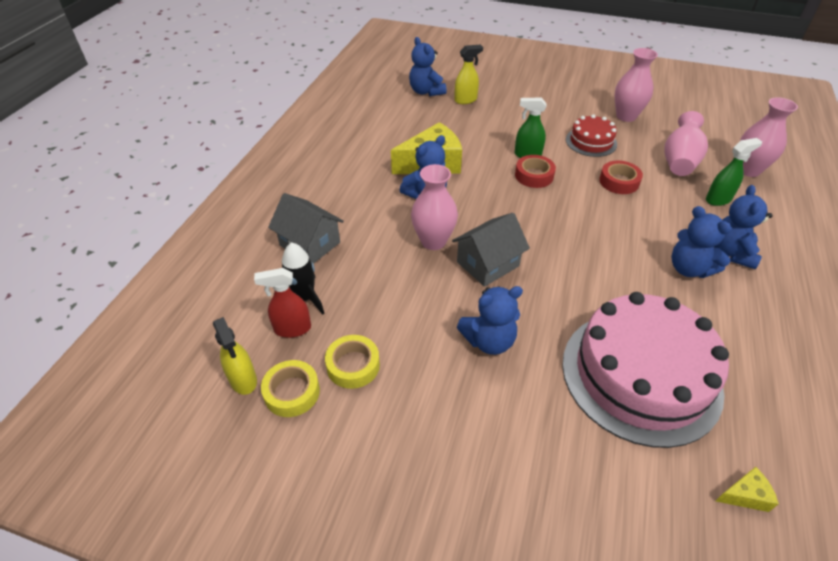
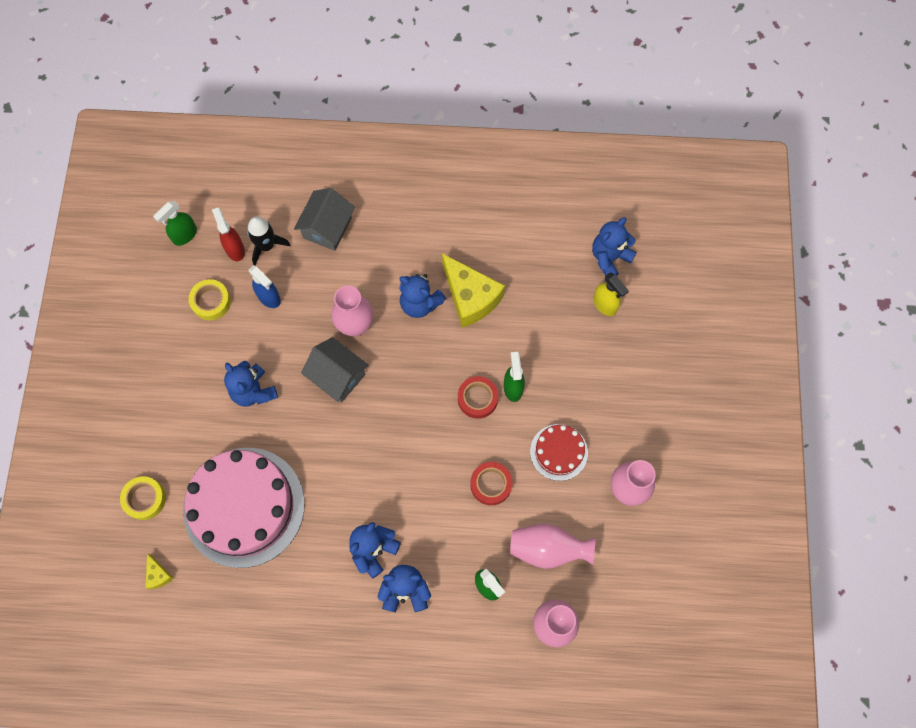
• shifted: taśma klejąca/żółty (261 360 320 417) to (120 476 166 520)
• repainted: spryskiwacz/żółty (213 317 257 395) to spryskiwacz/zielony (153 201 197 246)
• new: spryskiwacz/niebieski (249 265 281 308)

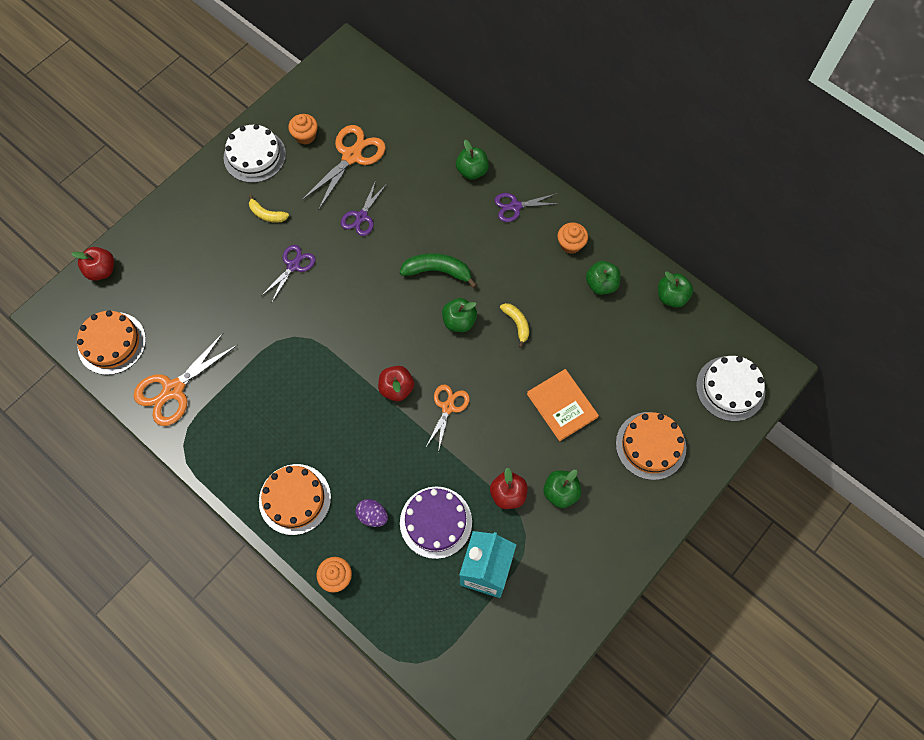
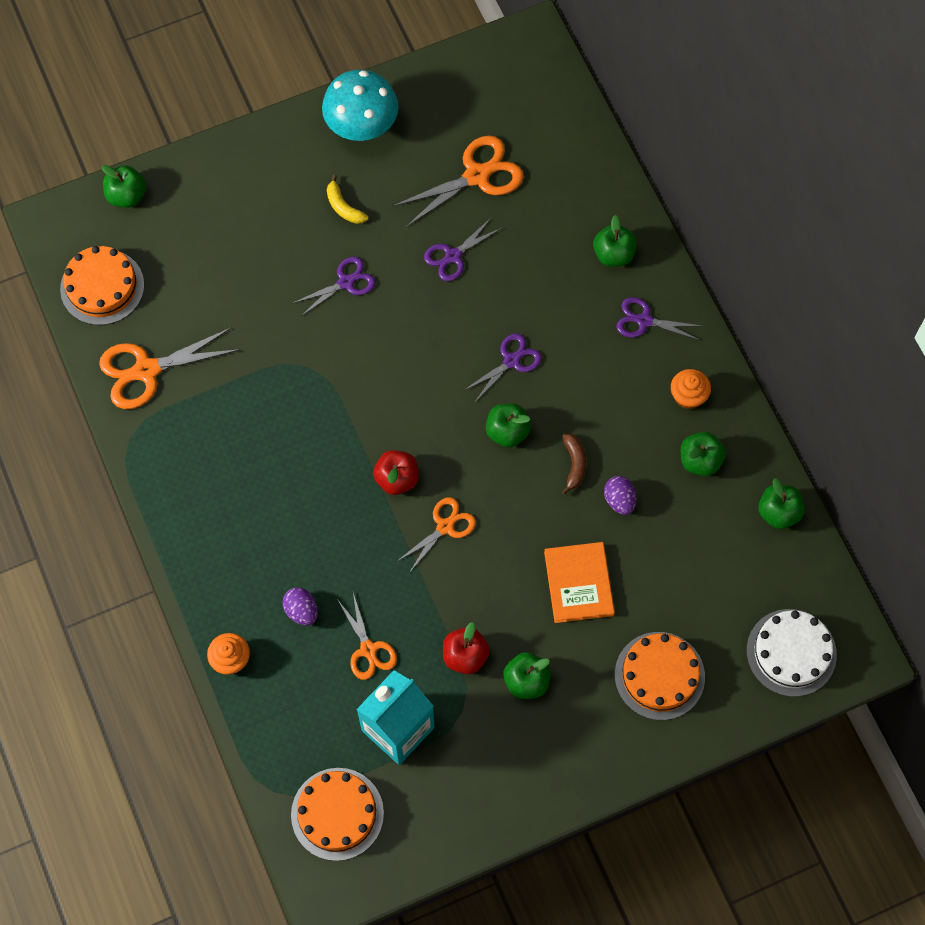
• repainted: jabłko/czerwony (71 247 114 281) to jabłko/zielony (101 165 146 208)
• shifted: tort/pomarańczowy (259 464 331 535) to (291 768 384 861)
• swapped: tort/biały (223 124 286 183) to grzyb/turkusowy (322 70 398 141)
• swapped: tort/fioletowy (400 486 472 559) to nożyczki/pomarańczowy (337 593 397 680)
• swapped: banan/zielony (400 253 477 288) to nożyczki/fioletowy (463 334 542 403)
• repainted: banan/żółty (500 303 529 348) to banan/brązowy (562 433 586 495)
• new: jajko/fioletowy (604 476 637 515)
• gone: muffinka/pomarańczowy (288 114 318 145)

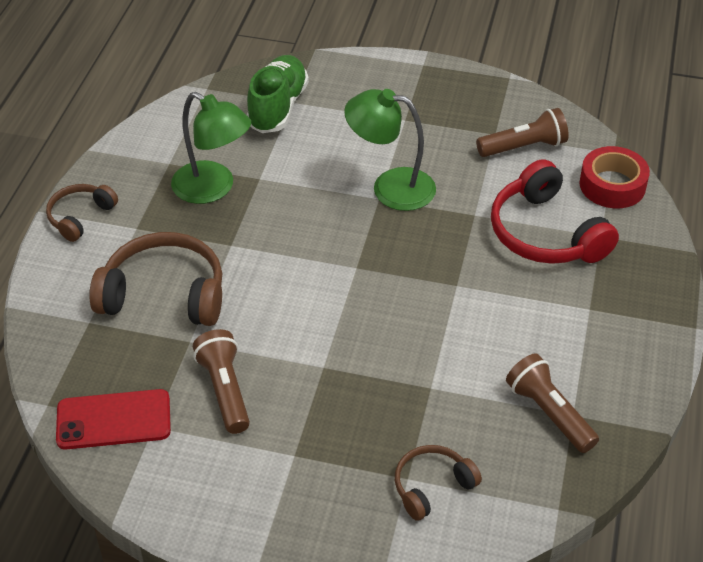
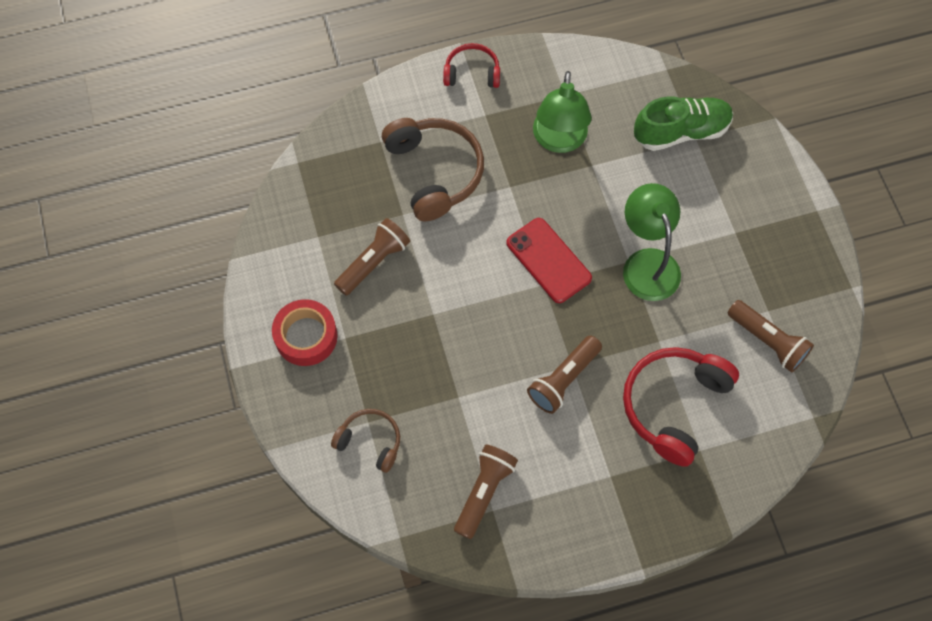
• shifted: taśma klejąca/czerwony (579 146 650 208) to (272 299 338 366)
• repainted: słuchawki/brązowy (46 184 118 242) to słuchawki/czerwony (443 43 500 88)
• shifted: telefon/czerwony (56 389 171 449) to (506 218 592 303)
• new: latarka/brązowy (527 335 602 414)

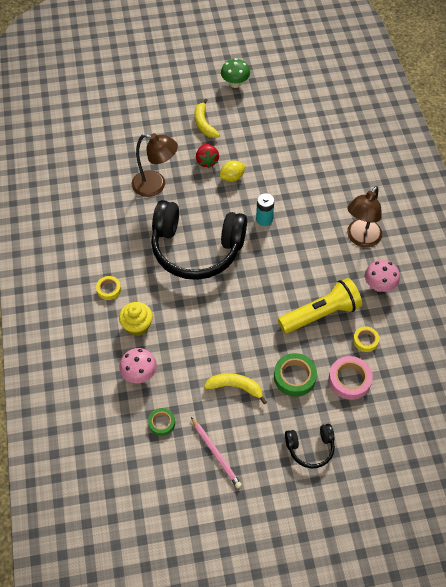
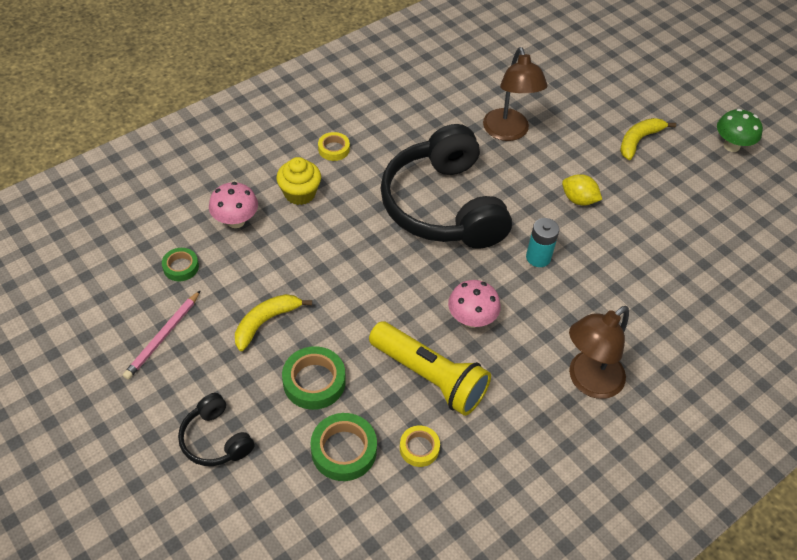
• rotated: banan/żółty (204 373 267 404) = (235 294 312 351) 120 degrees counterclockwise
• repainted: taśma klejąca/różowy (329 356 373 400) to taśma klejąca/zielony (311 413 377 481)
• shifted: grzyb/różowy (365 260 400 292) to (448 280 501 328)
• rotated: lampka/brązowy (347 186 382 247) = (569 306 629 399) 45 degrees counterclockwise
• gone: truskawka/czerwony (196 144 219 168)

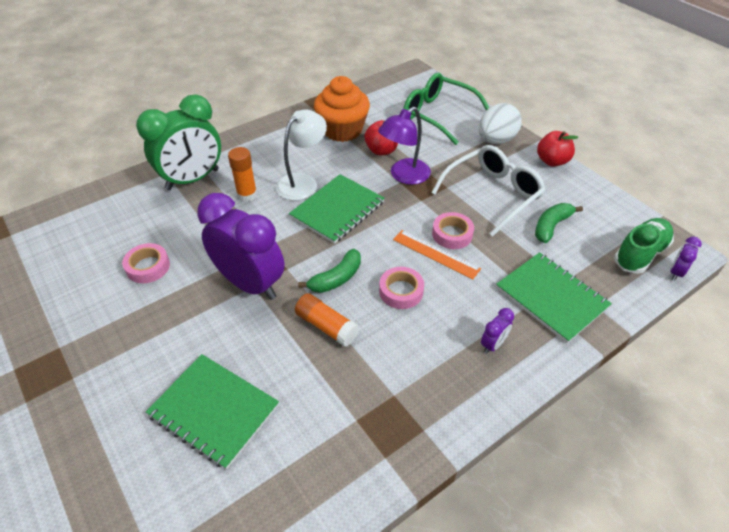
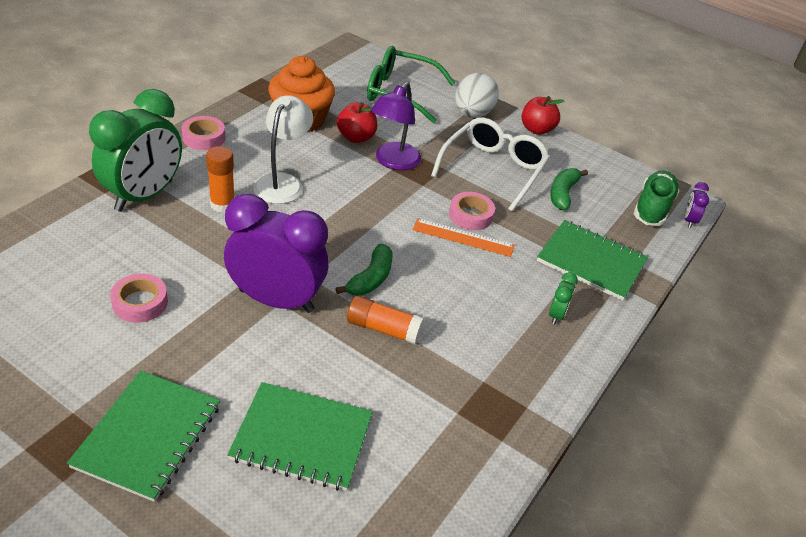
• shifted: zeszyt/zielony (289 174 384 244) to (67 371 220 502)
• shifted: taśma klejąca/różowy (379 267 424 309) to (181 116 225 150)
• repainted: budzik/fioletowy (481 308 514 354) to budzik/zielony (549 272 578 325)

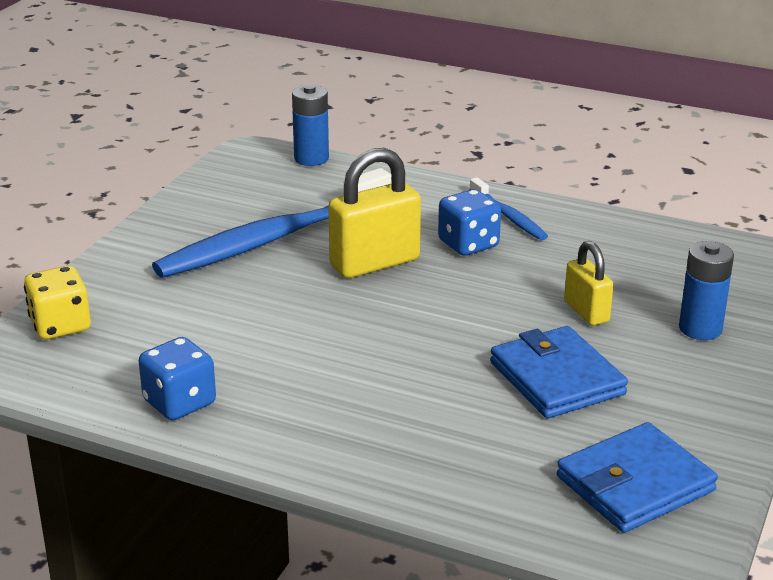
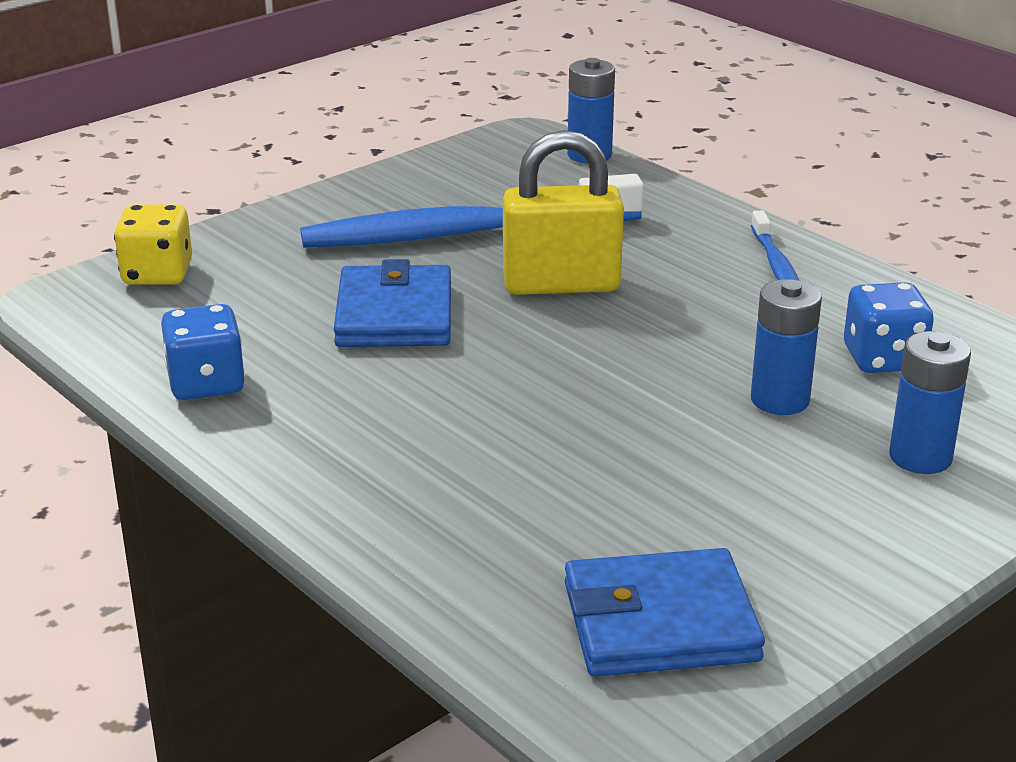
• shifted: portfel/niebieski (490 326 628 418) to (334 259 451 347)
• swapped: kłódka/żółty (564 241 614 326) to bateria/niebieski (751 279 822 415)
• shifted: kostka do gry/niebieski (438 189 501 256) to (844 282 934 373)

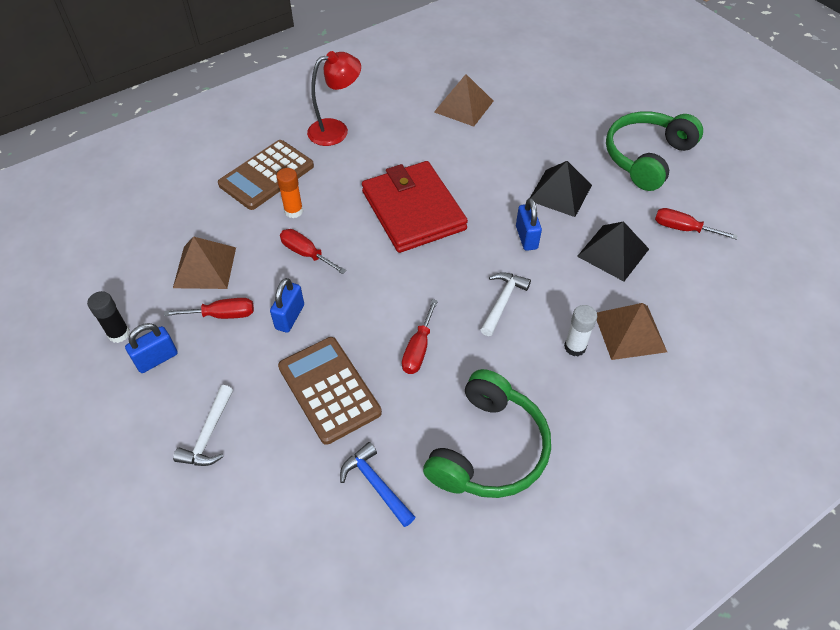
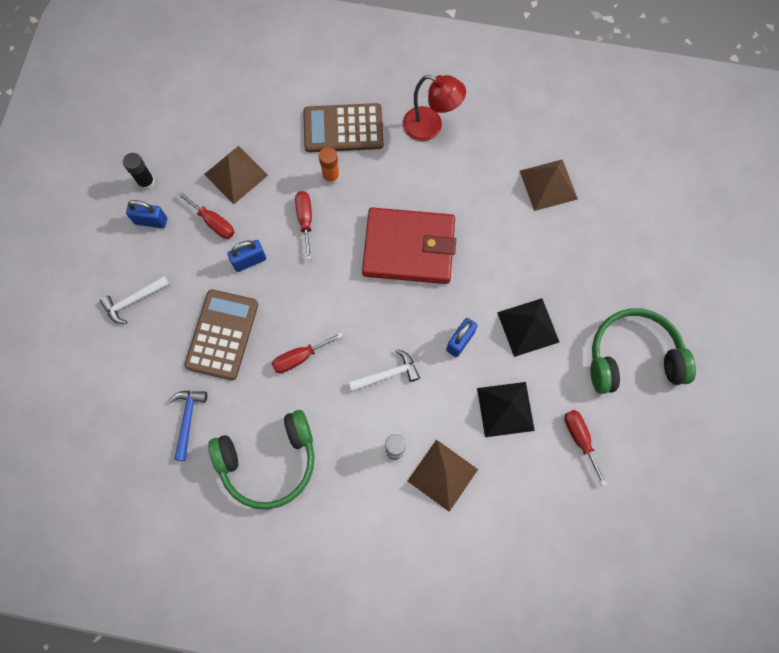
• rotated: portfel/czerwony (362 161 468 253) = (362 207 456 284) 75 degrees clockwise

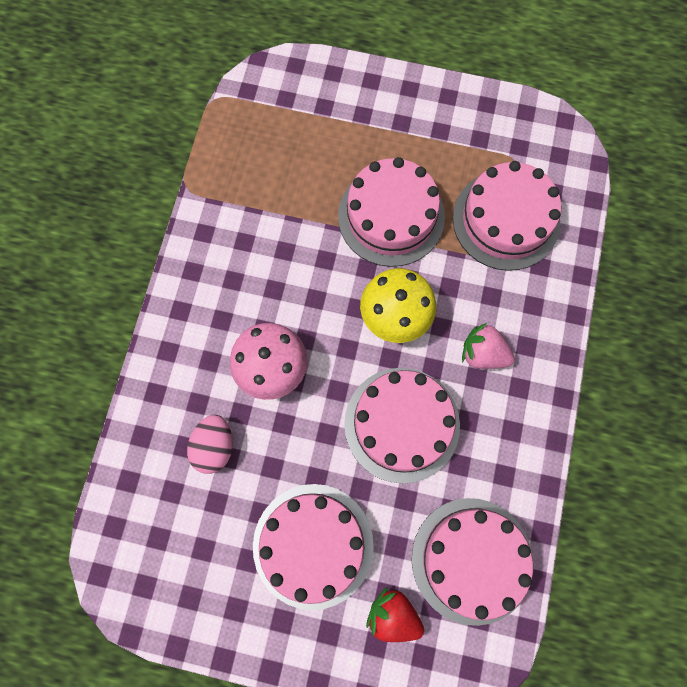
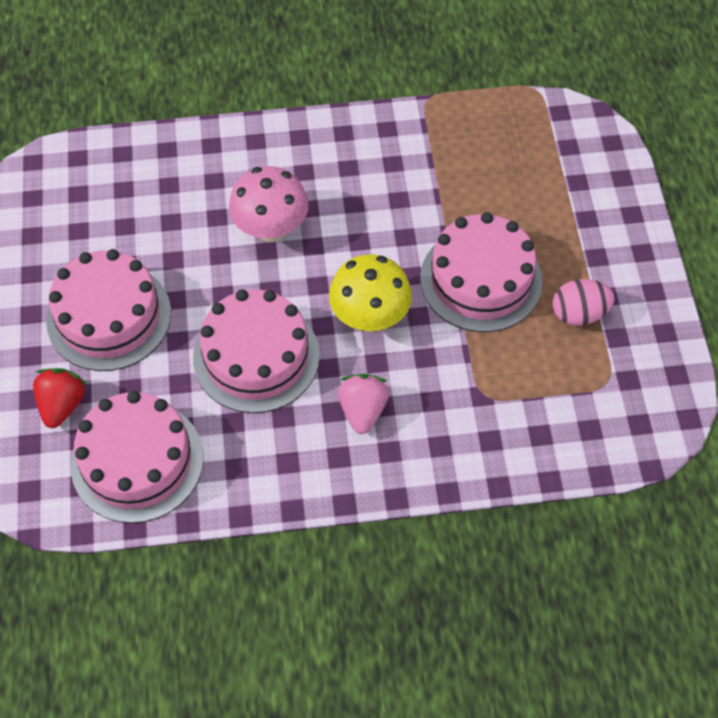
• shifted: jajko/różowy (187 415 233 474) to (553 279 615 326)
• gone: tort/różowy (453 161 562 271)

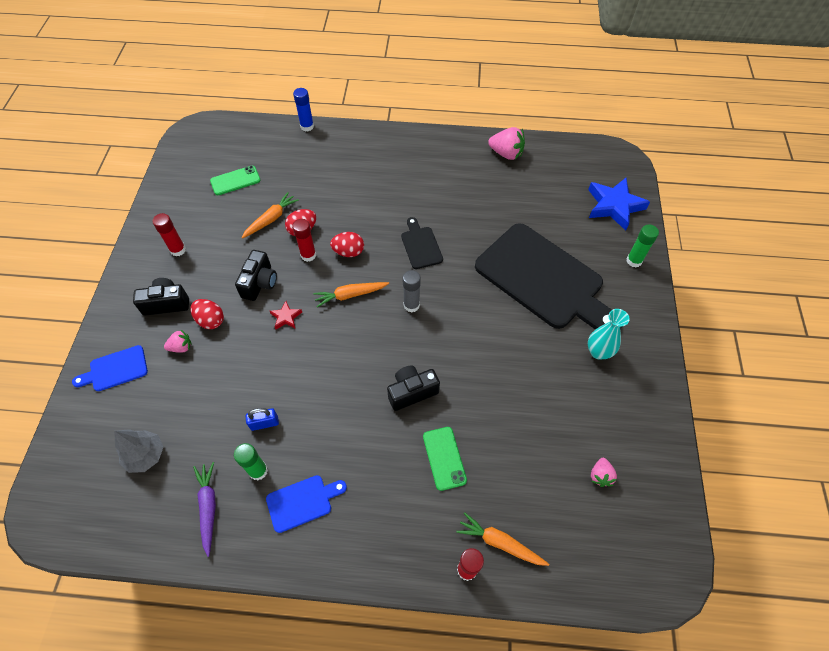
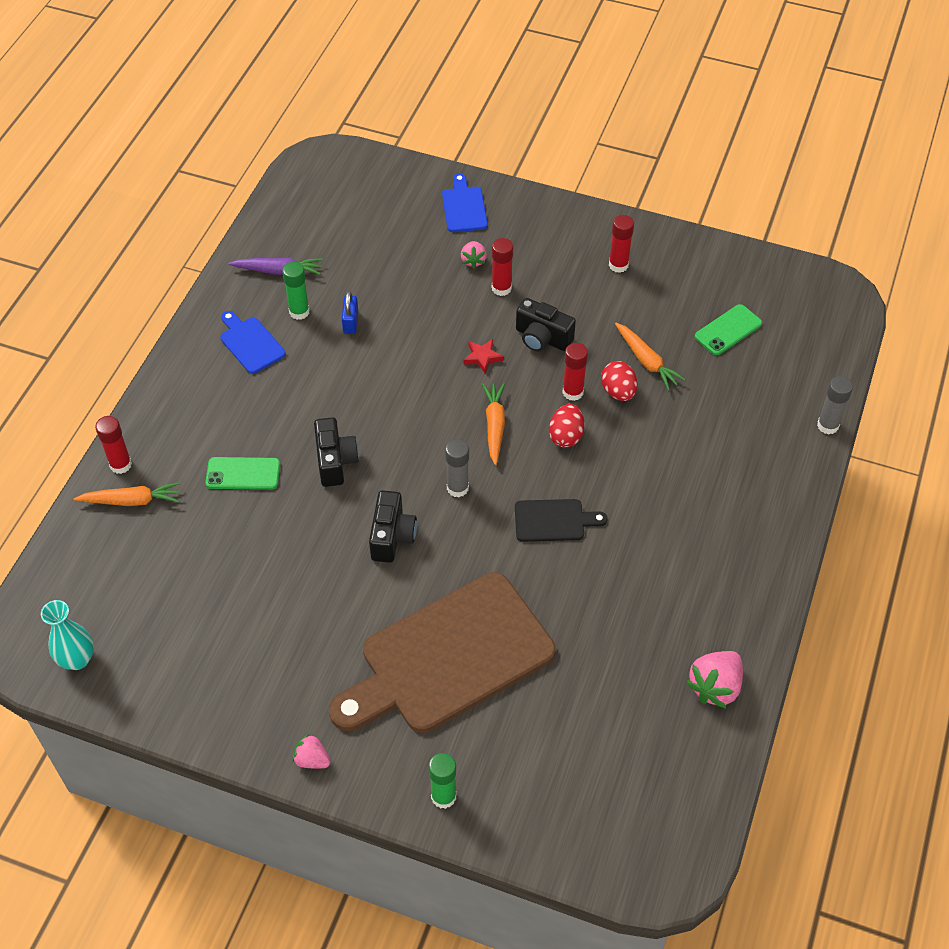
• shifted: wazon/turkusowy (588 309 630 360) to (41 600 94 670)
• rotated: marchewka/pomarańczowy (456 512 549 566) = (74 482 180 506) 45 degrees clockwise
• rotated: deska do krojenia/niebieski (266 475 347 533) = (220 311 286 374) 150 degrees clockwise
• shifted: truskawka/różowy (591 458 617 487) to (292 734 331 769)
• repainted: deska do krojenia/czarny (475 223 621 330) to deska do krojenia/brązowy (329 572 556 733)
• shifted: aparat fotograficzny/czarny (133 278 189 316) to (369 490 417 563)
• swapped: jajko/czerwony (191 299 224 329) to klej w sztyfcie/czerwony (492 238 513 296)
• rotated: telefon/zielony (210 166 261 195) = (695 304 762 355) 60 degrees clockwise
• repainted: klej w sztyfcie/niebieski (293 88 314 132) to klej w sztyfcie/szary (817 376 853 434)
• gone: drzewko/szary (114 429 163 473)
• gone: gwiazda/niebieski (588 178 650 231)

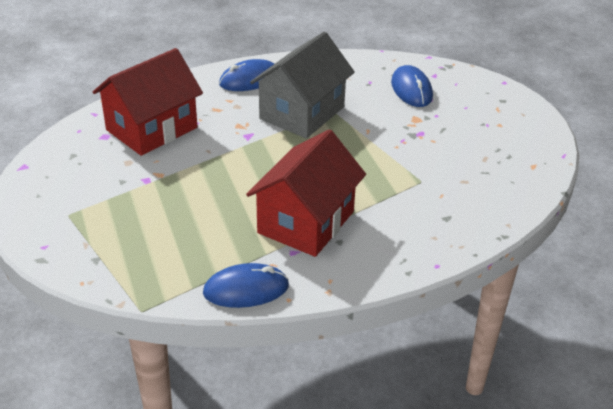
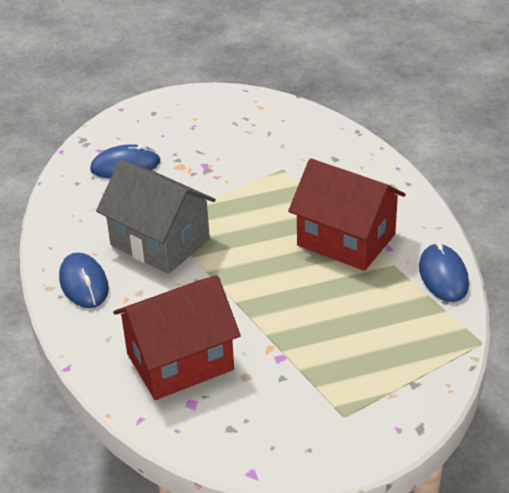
• rotated: domek/czerwony (93 48 203 156) = (113 275 241 400) 75 degrees counterclockwise

